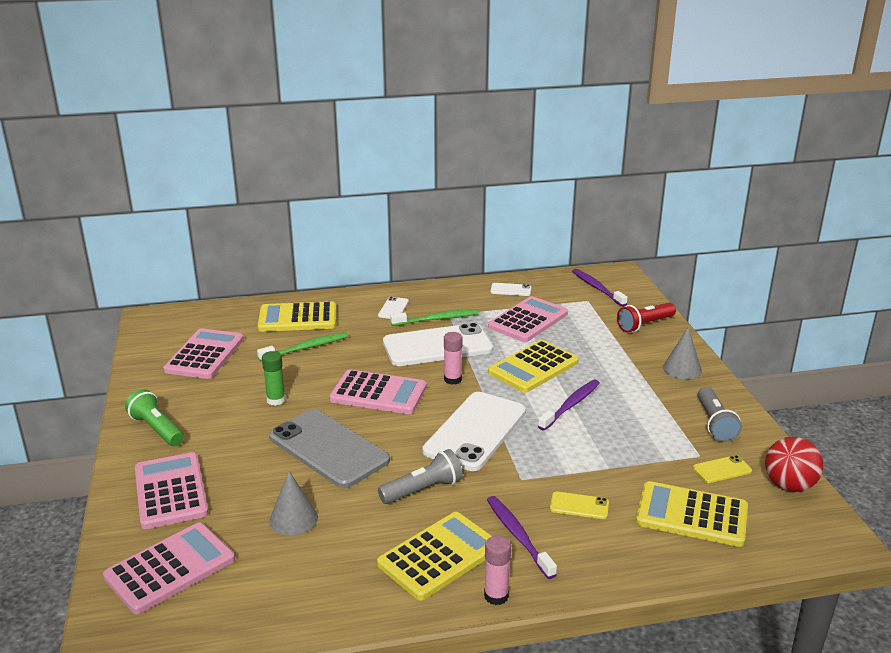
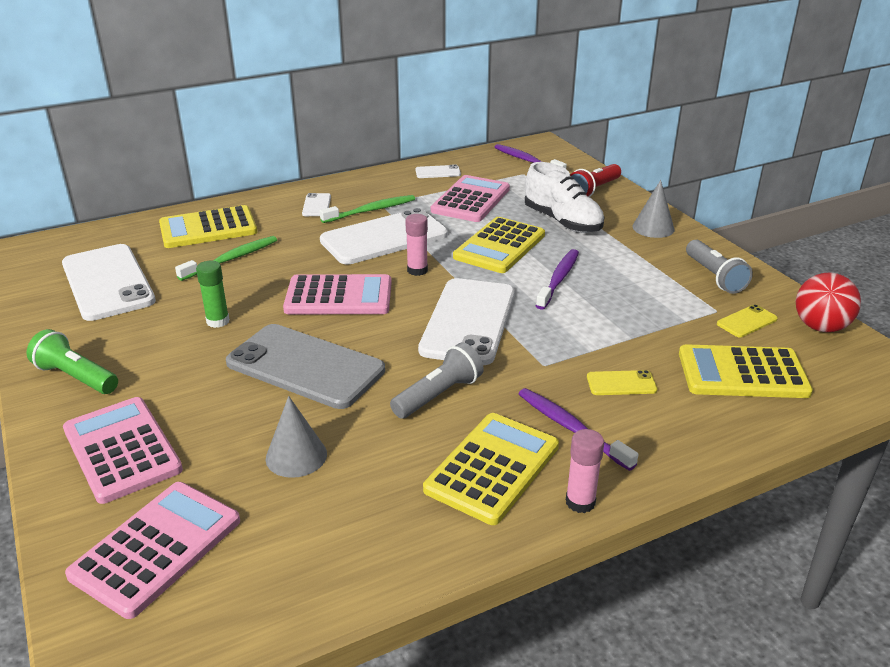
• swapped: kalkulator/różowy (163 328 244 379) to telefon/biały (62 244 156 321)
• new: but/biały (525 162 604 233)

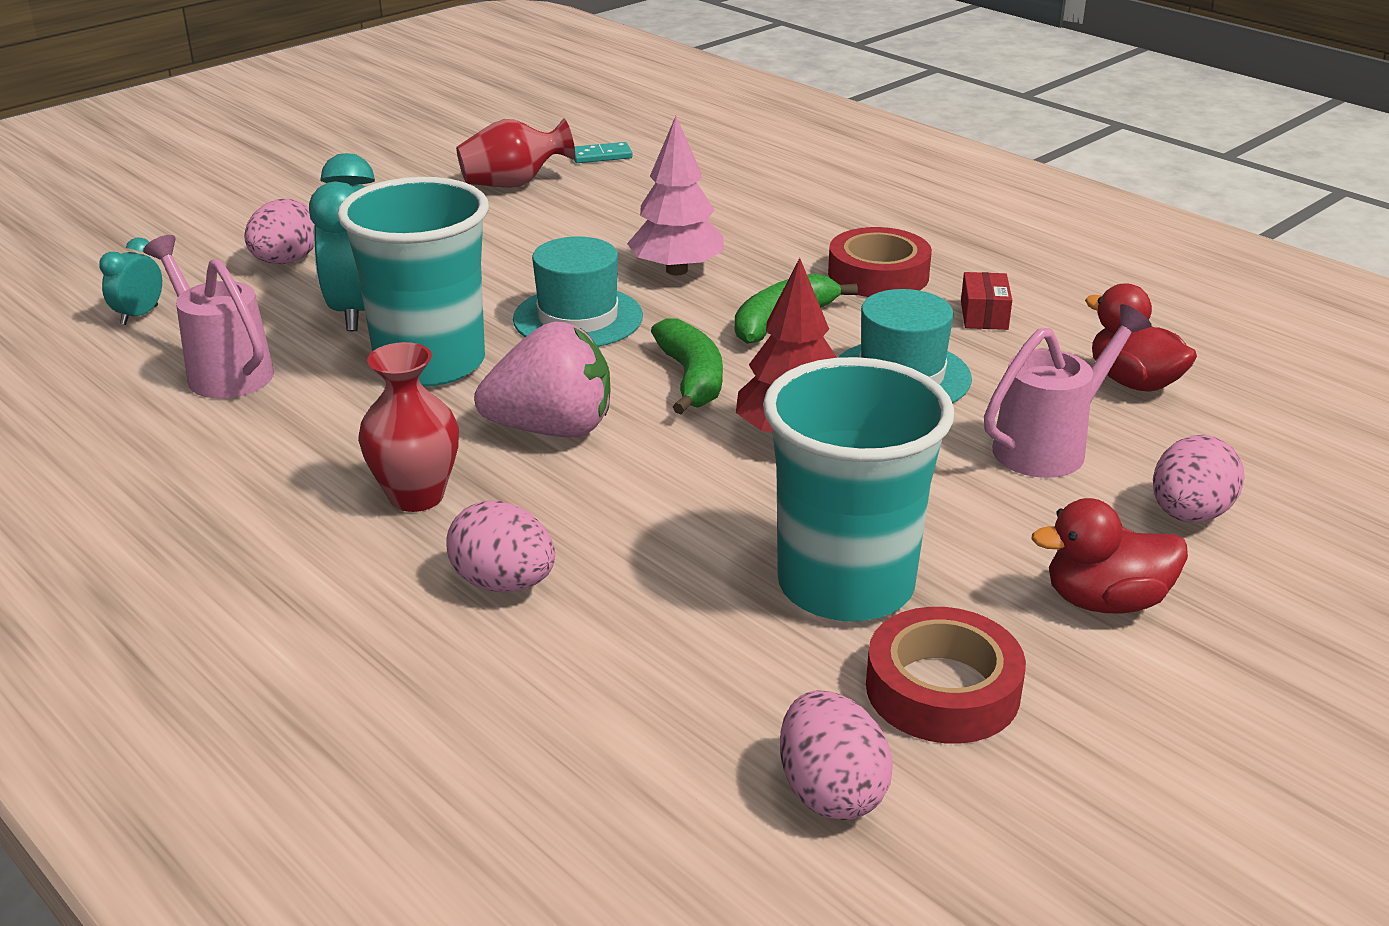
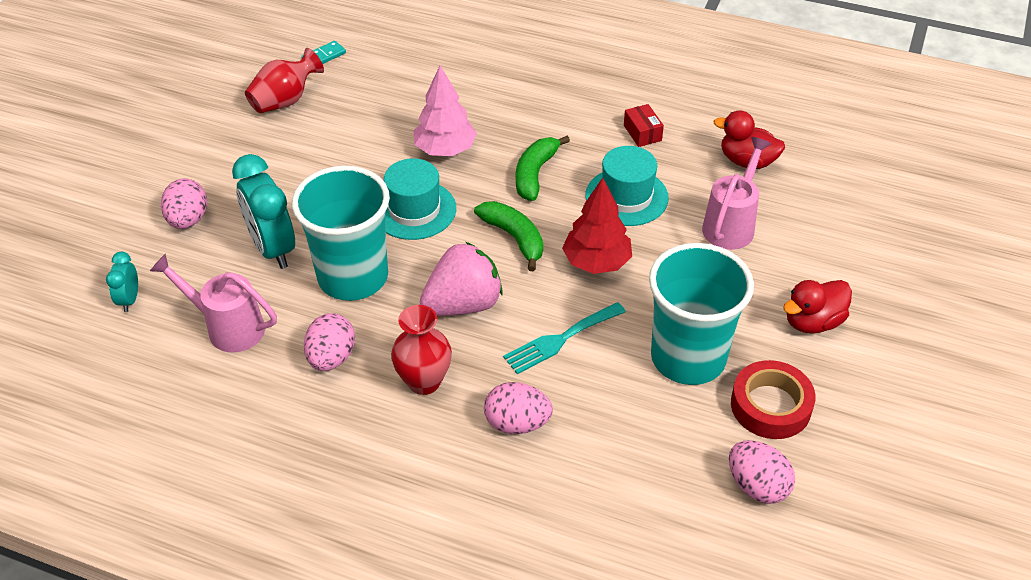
• shifted: jajko/różowy (1153 435 1244 523) to (304 313 355 371)
• new: widelec/turkusowy (503 302 626 374)
• gone: taśma klejąca/czerwony (828 227 932 297)

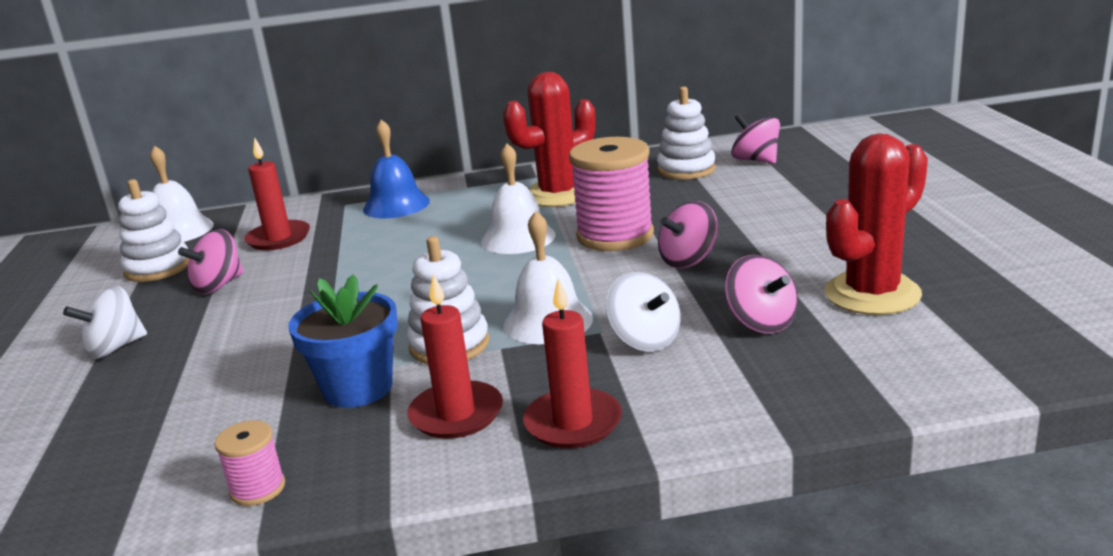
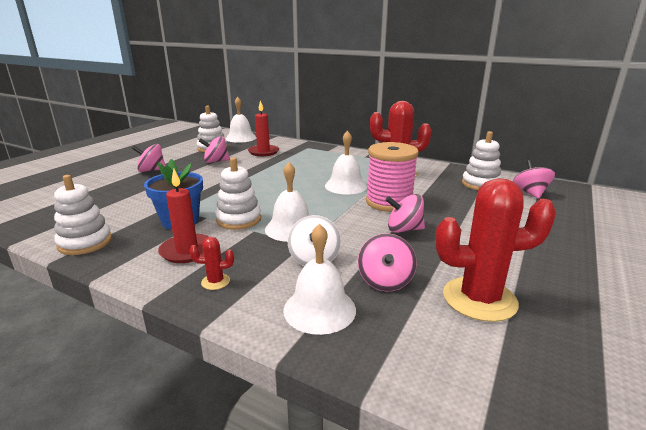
• swapped: szpulka/różowy (215 420 285 506) to zabawka nakładanka/biały (54 175 112 255)
• repainted: bączek/biały (63 286 147 359) to bączek/różowy (132 144 166 172)
• swapped: świeca/czerwony (523 278 622 448) to kaktus/czerwony (189 237 234 290)
• new: dzwonek/biały (283 223 356 335)
• gone: dzwonek/niebieski (363 119 430 218)

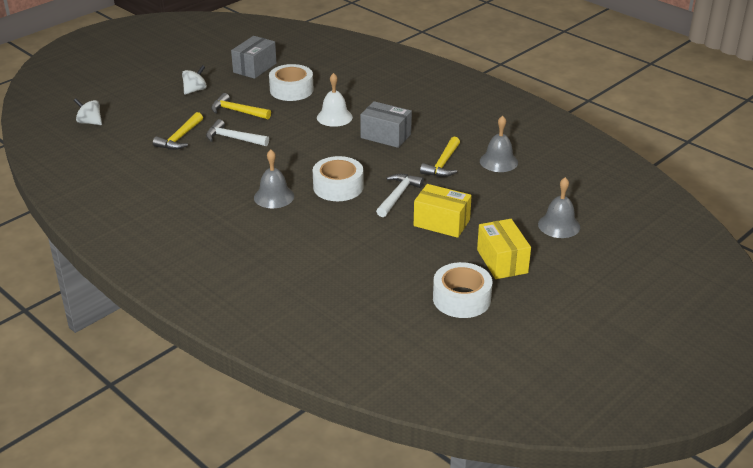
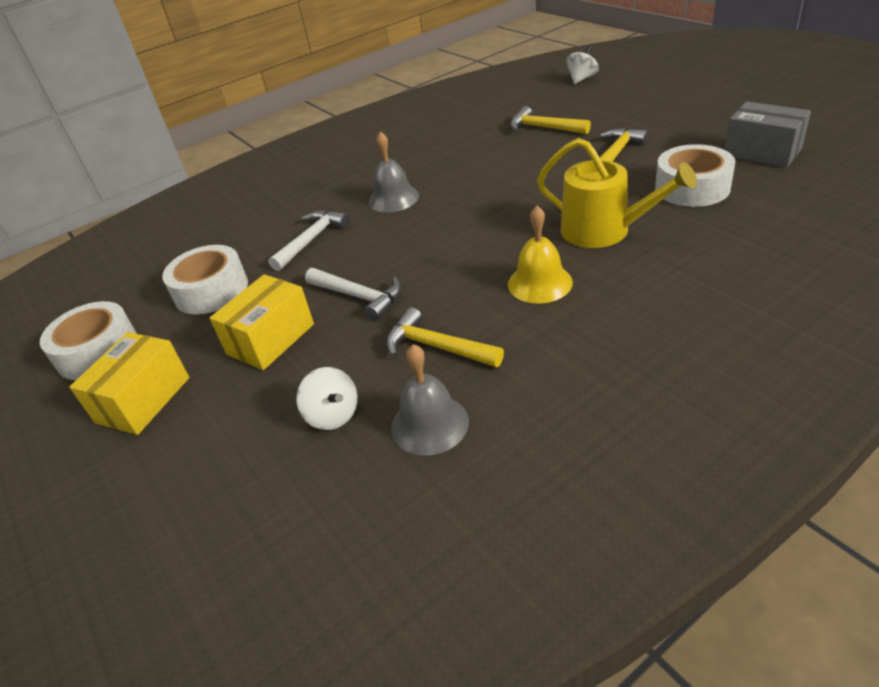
• rotated: pudełko/żółty (477 219 531 279) = (69 332 189 435) 60 degrees counterclockwise
• shifted: taśma klejąca/biały (313 156 364 201) to (162 245 248 315)
• shifted: młotek/biały (206 119 269 146) to (268 210 350 271)
• shifted: bączek/biały (182 65 207 95) to (297 367 358 430)
• swapped: pudełko/szary (360 101 412 148) to dzwonek/żółty (508 206 573 303)
• swapped: dzwonek/biały (317 73 353 127) to konewka/żółty (537 138 697 248)
• gone: dzwonek/szary (538 177 580 238)

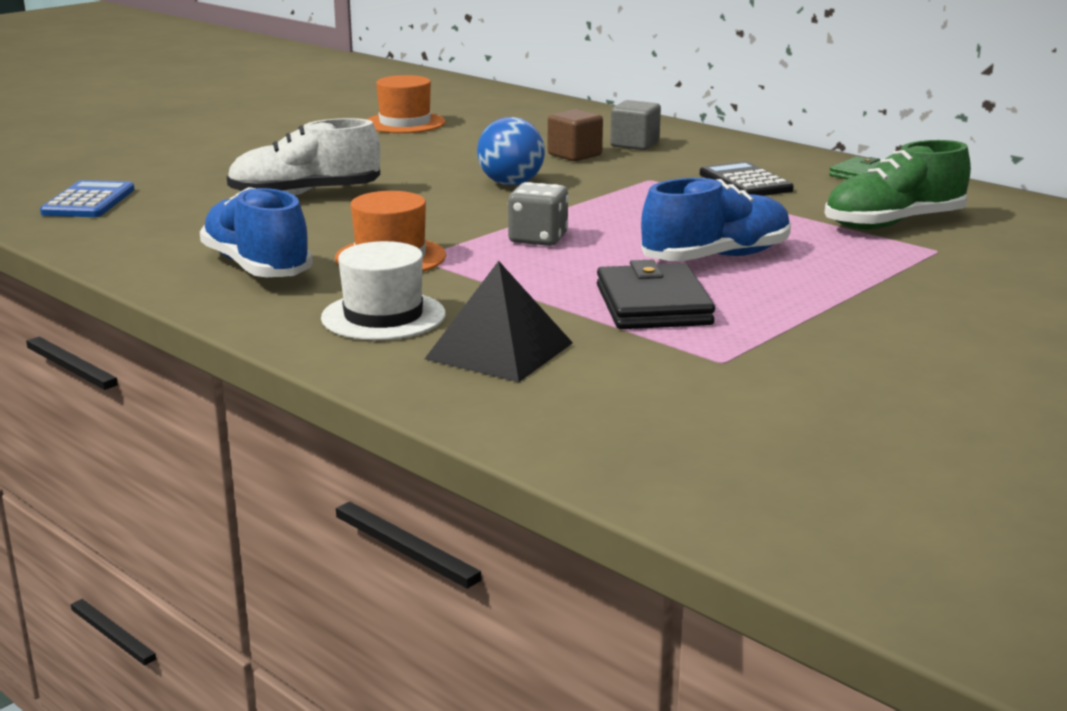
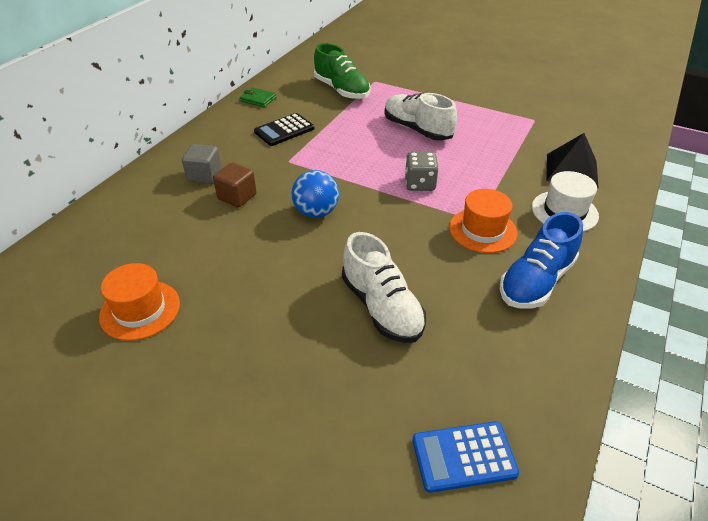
• repainted: but/niebieski (641 178 791 261) to but/biały (384 93 457 141)
• gone: portfel/czarny (597 260 715 329)

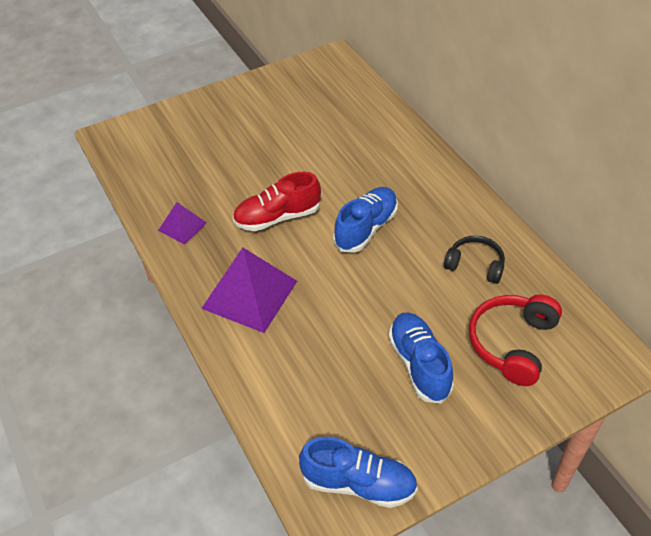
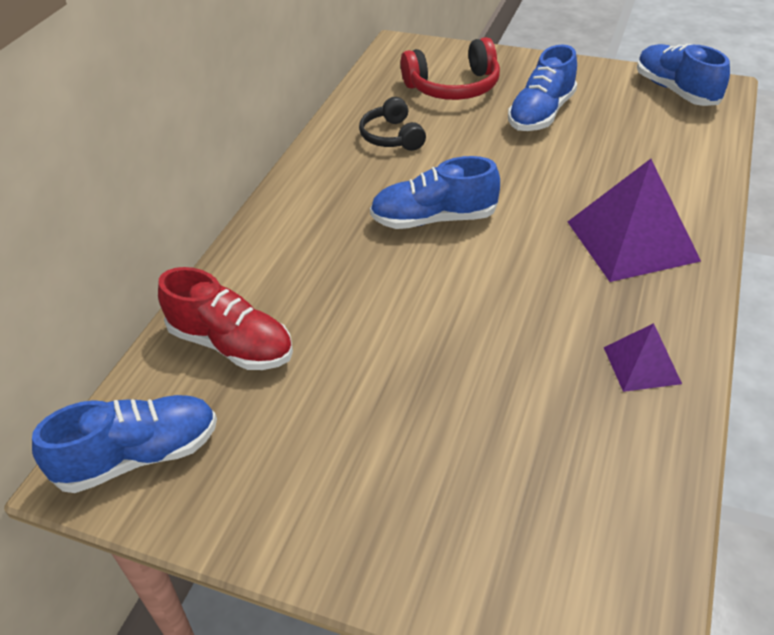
• new: but/niebieski (32 395 217 493)
• shifted: but/czerwony (233 172 321 231) to (158 267 293 370)

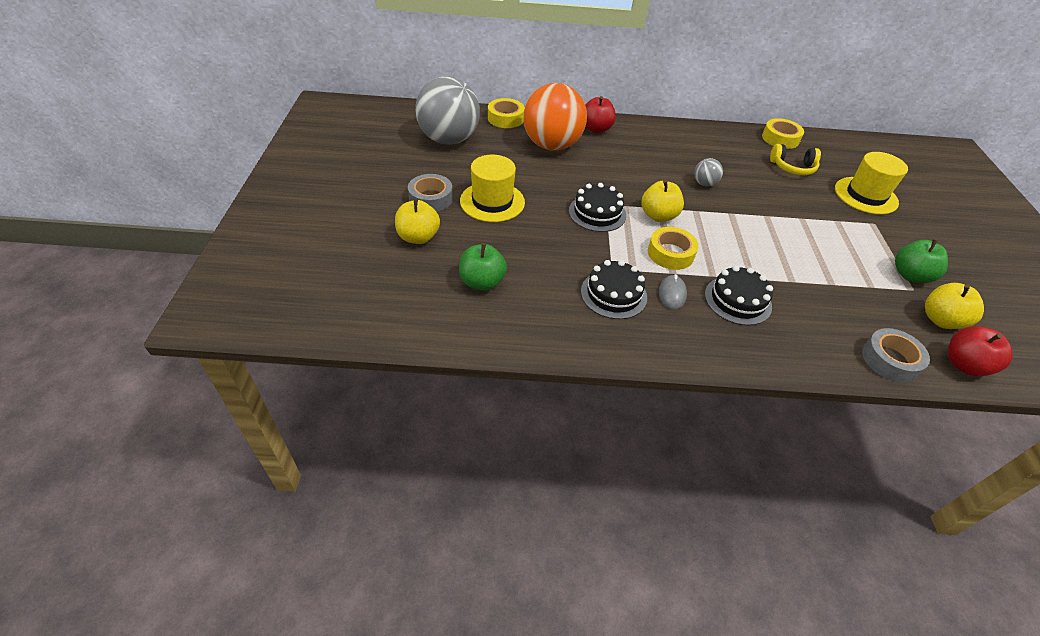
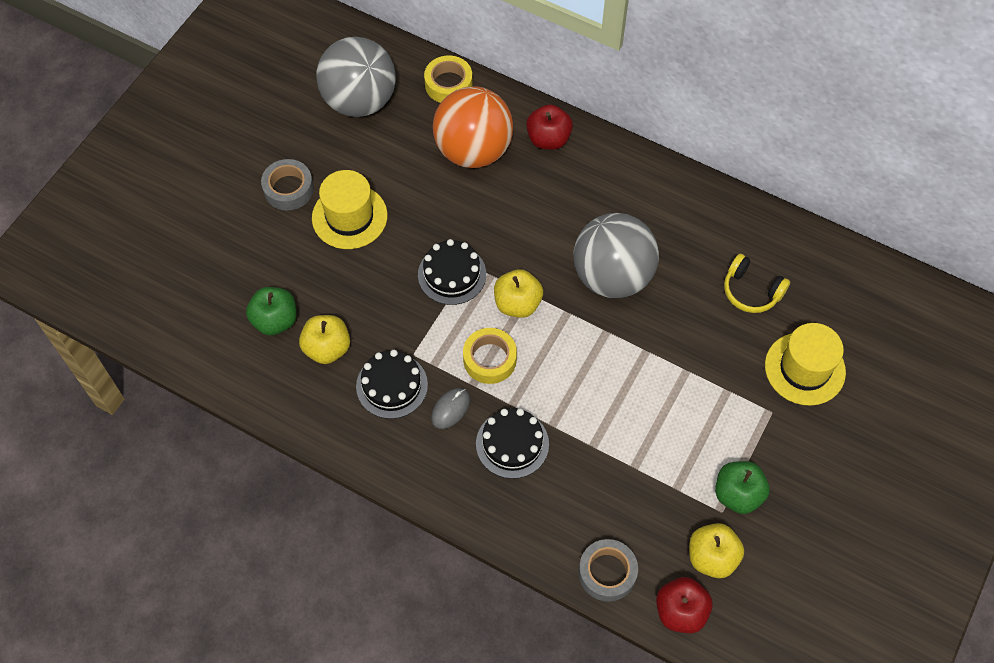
• shifted: jabłko/żółty (395 198 440 244) to (299 315 350 364)
• scaled: piłka/szary (694 158 723 187) = (573 213 659 298) x2.39
• gone: taśma klejąca/żółty (762 118 804 149)

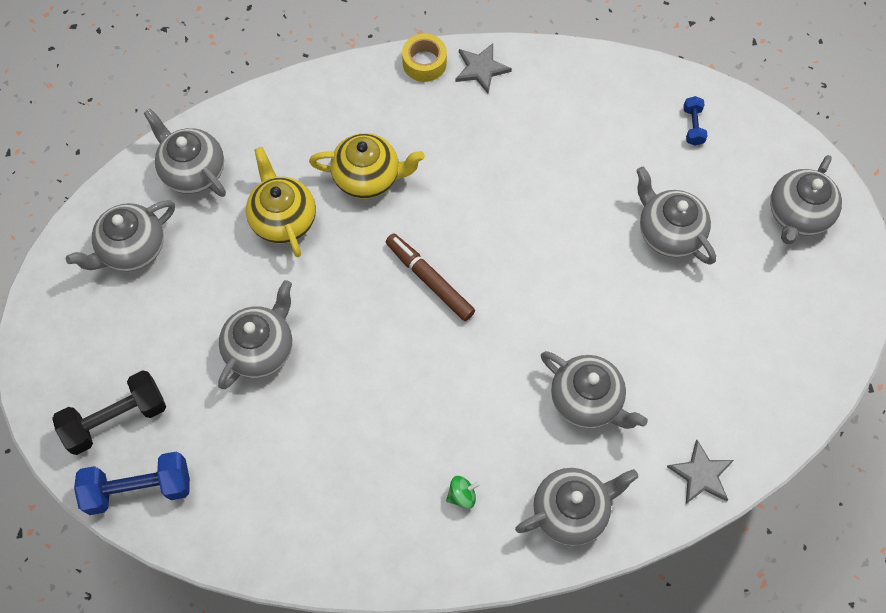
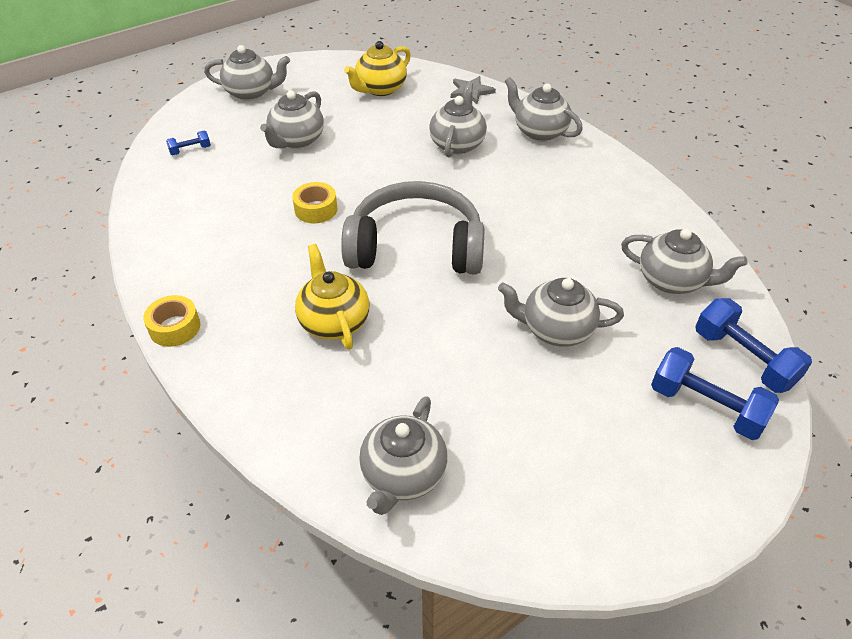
• new: taśma klejąca/żółty (292 182 337 223)
• swapped: flamaster/brązowy (386 234 475 321) to słuchawki/szary (341 181 484 275)
• shifted: imbryk/żółty (246 147 316 257) to (344 41 411 96)
• shifted: imbryk/szary (66 200 175 271) to (621 228 748 294)
• repainted: hantel/czarny (52 370 166 455) to hantel/niebieski (651 347 779 440)
• gone: bączek/zielony (446 476 481 509)
• gone: gwiazda/szary (455 43 512 93)

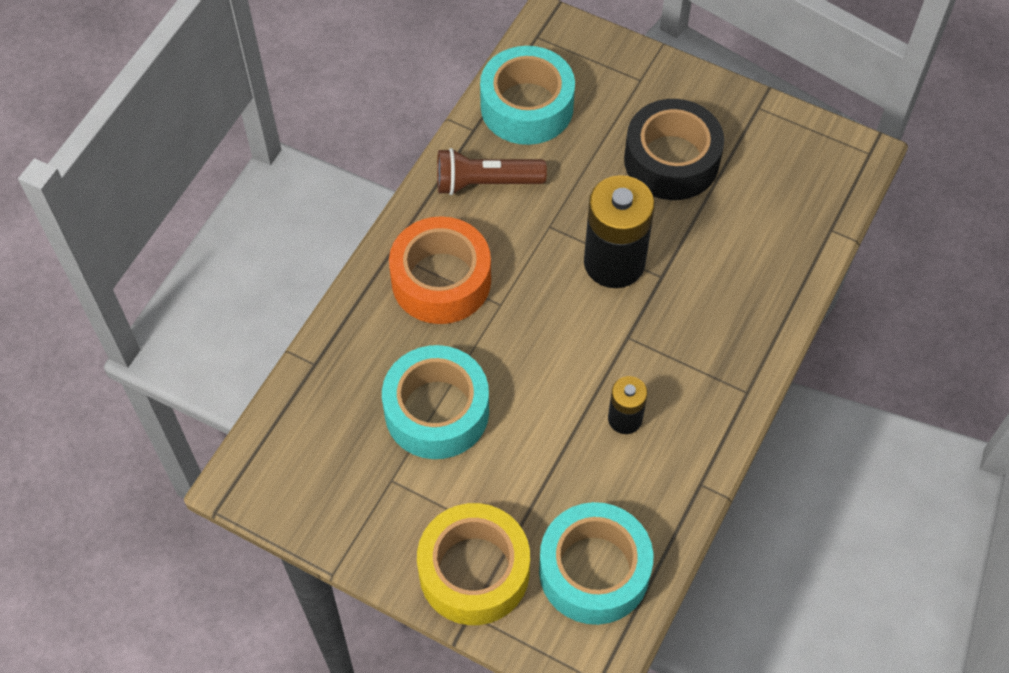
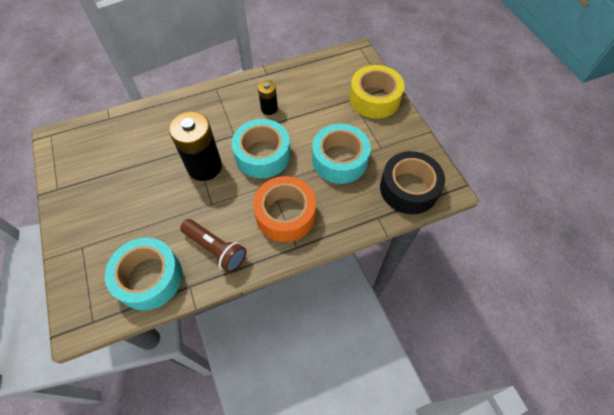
• shifted: taśma klejąca/turkusowy (539 502 653 625) to (232 119 290 178)
• shifted: taśma klejąca/czarny (624 99 724 200) to (380 151 445 214)

